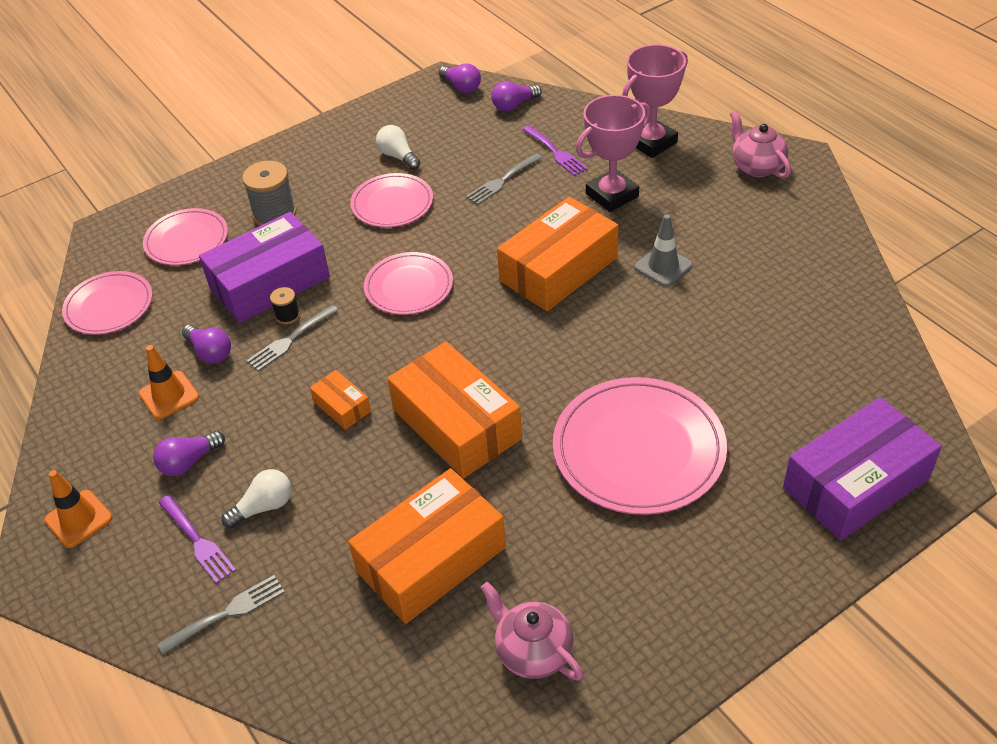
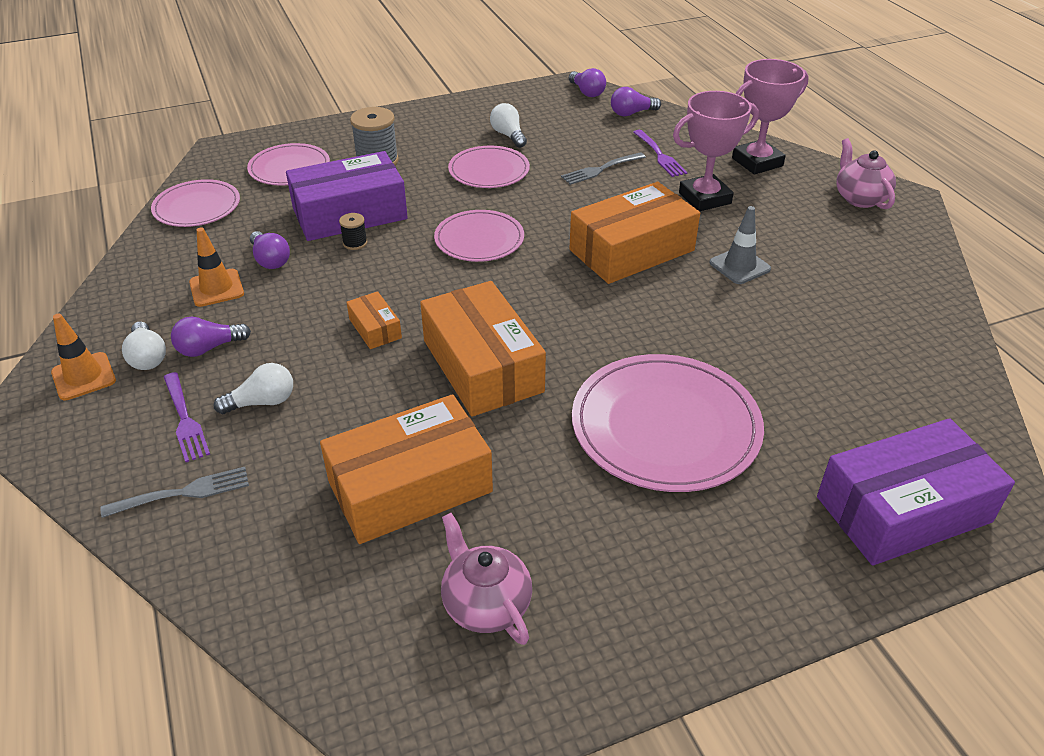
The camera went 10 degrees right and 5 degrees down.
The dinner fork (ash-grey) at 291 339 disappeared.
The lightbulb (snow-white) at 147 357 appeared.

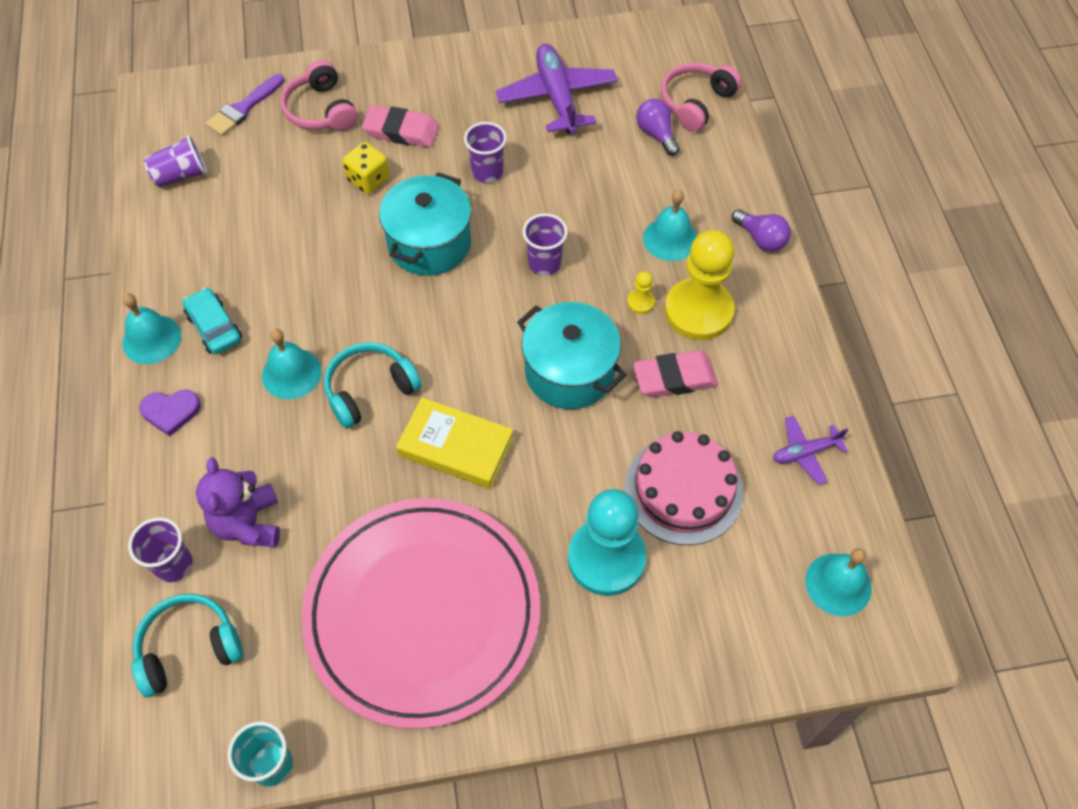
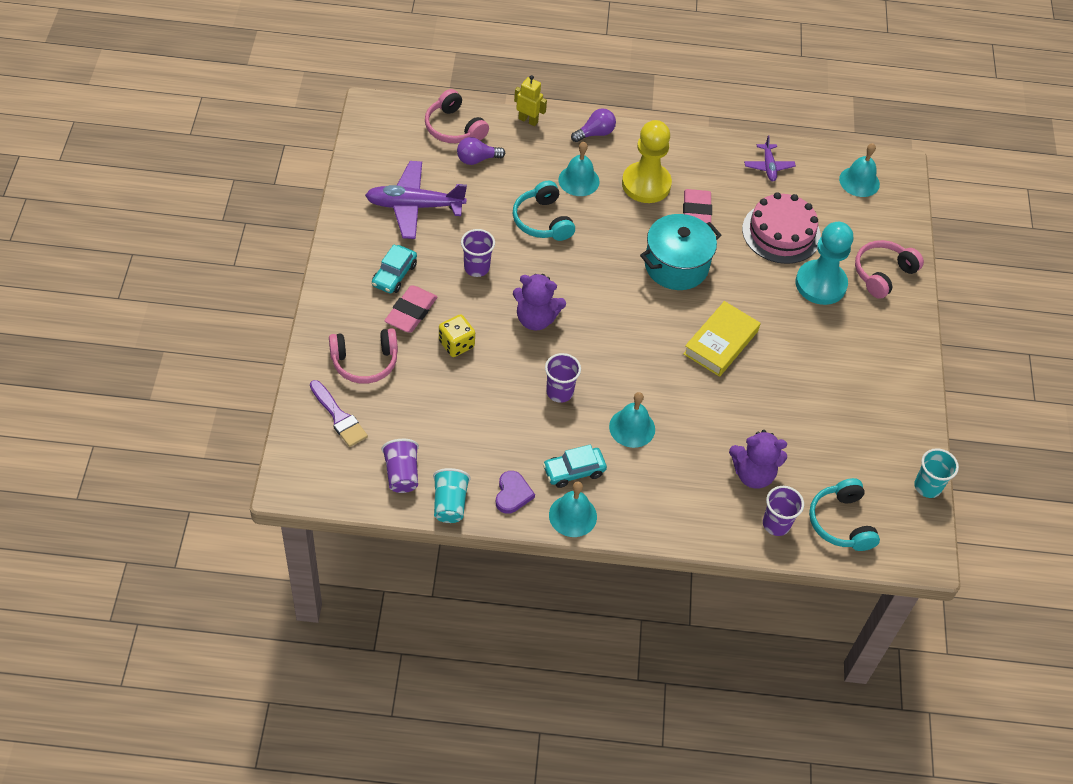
The camera went 80 degrees left and 5 degrees down.
The stockpot (aqua) at 429 243 was replaced by the teddy (royal purple) at 536 319.
The tumbler (royal purple) moved from 544 263 to 559 392.
The pawn (golden) at 640 302 disappeared.
The headphones (aqua) moved from 370 390 to 542 221.
The heart shape (royal purple) moved from 171 412 to 512 494.
The flat dish (rosy) at 422 613 disappeared.
The toy robot (golden) at 528 120 appeared.
The headphones (rosy) at 883 274 appeared.
The automobile (aqua) at 394 275 appeared.
The tumbler (aqua) at 450 504 appeared.

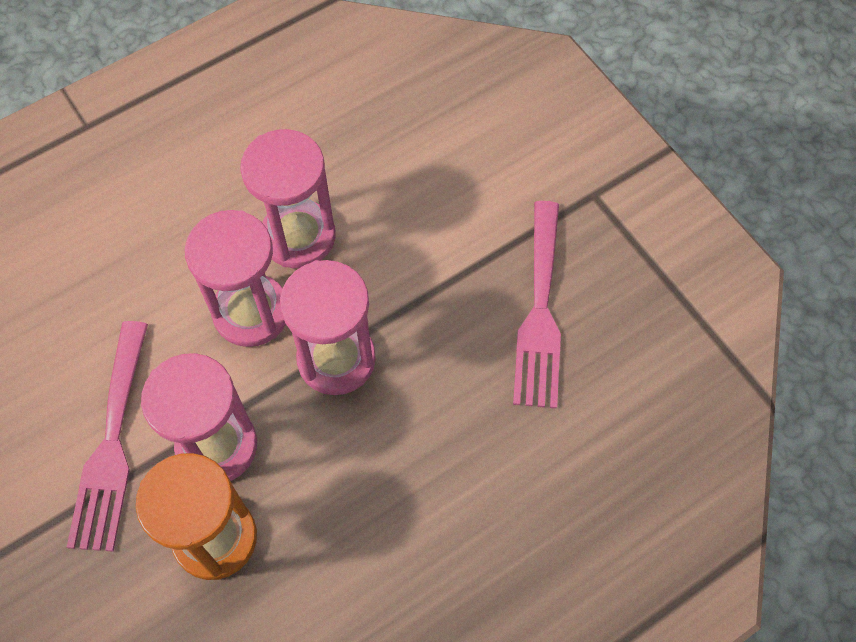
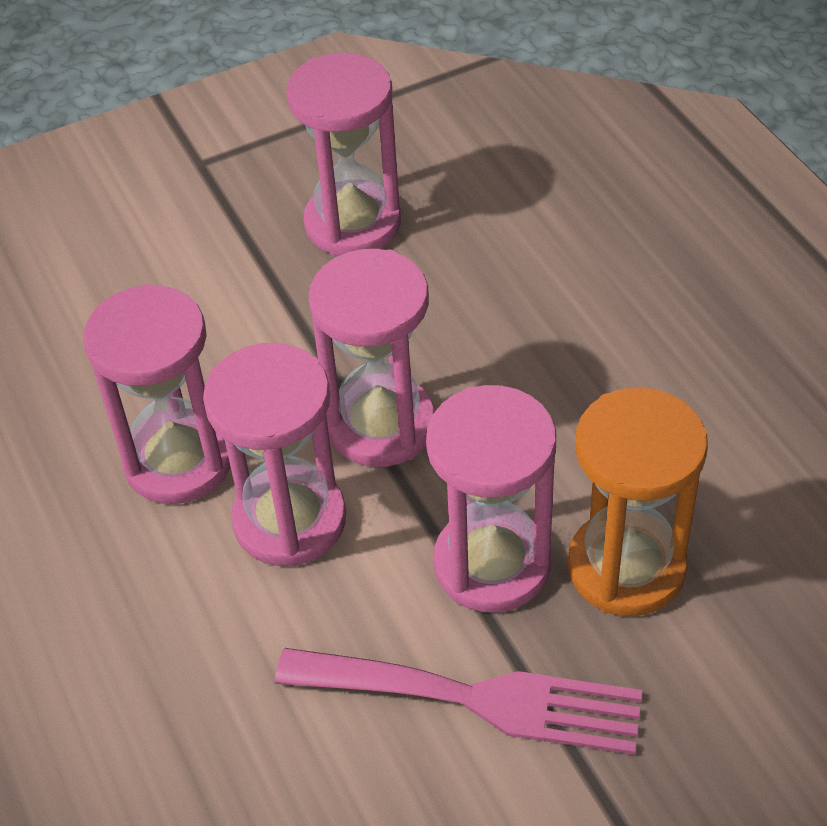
The camera went 80 degrees left and 15 degrees down.
The dinner fork (rosy) at 540 313 was replaced by the sandglass (rosy) at 353 223.

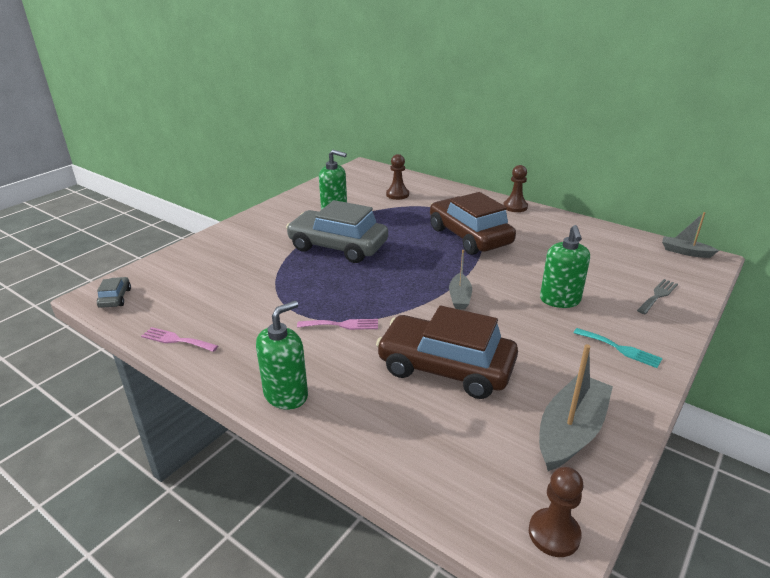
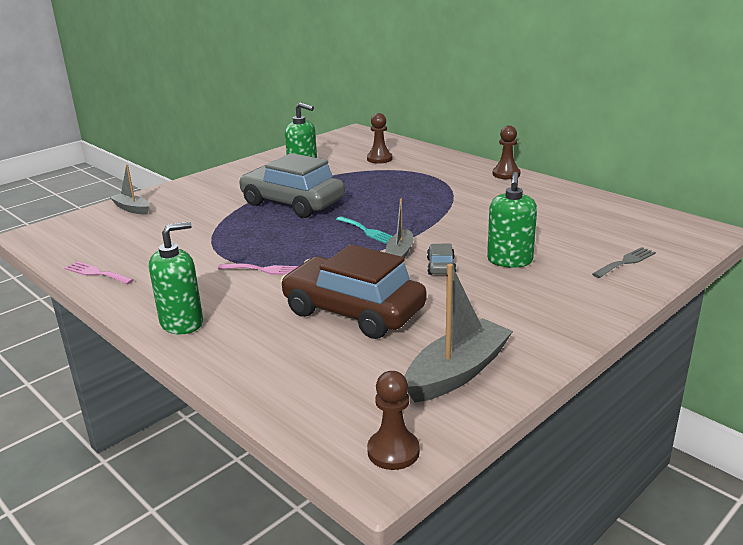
The camera went 10 degrees right and 5 degrees down.
The automobile (russet) at 469 236 disappeared.
The boat (ash-grey) moved from 685 252 to 132 209.
The automobile (ash-grey) moved from 115 298 to 441 266.
The dinner fork (aqua) moved from 620 349 to 367 231.

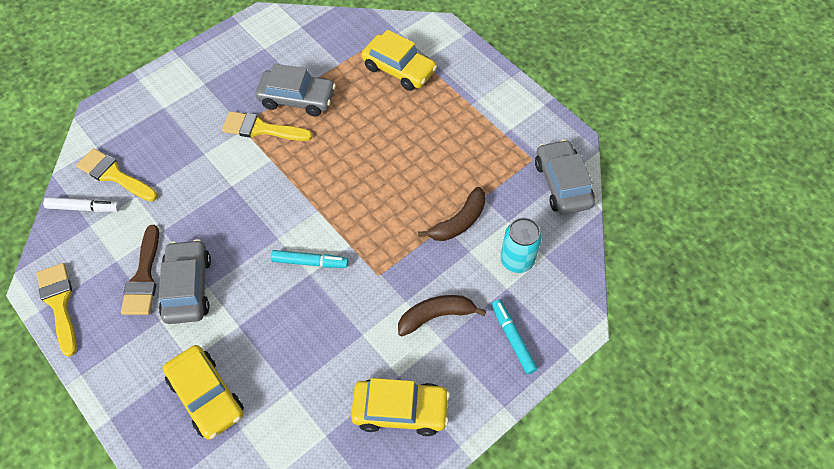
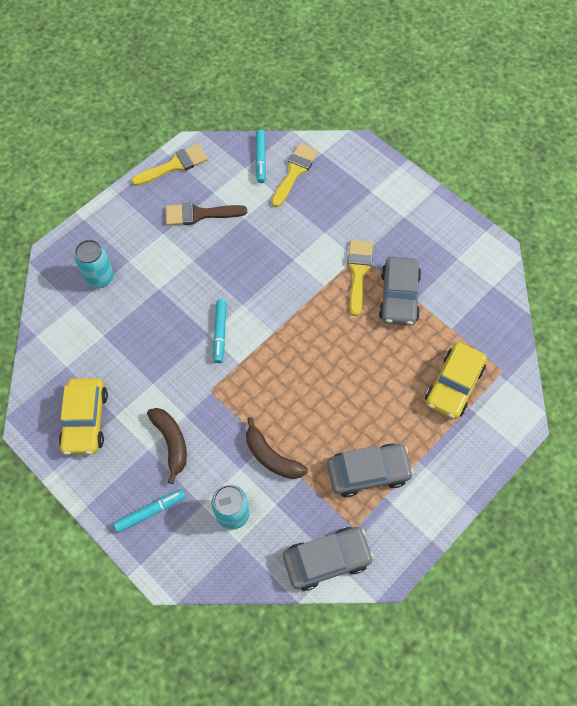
The camera went 85 degrees right and 5 degrees up.
The marker pen (snow-white) at 84 208 became the marker pen (aqua) at 260 159.
The automobile (ash-grey) moved from 187 287 to 368 472.
The automobile (golden) at 206 396 was replaced by the tin (aqua) at 100 277.

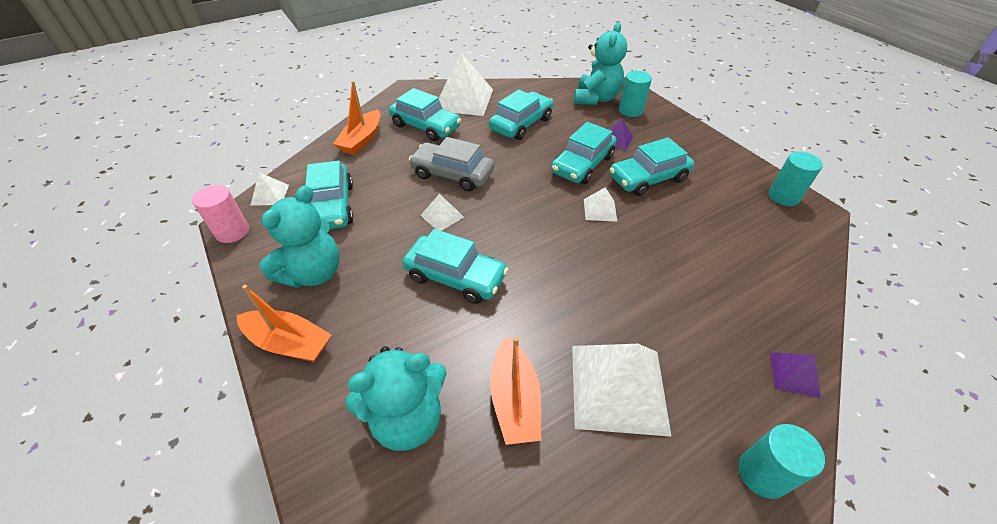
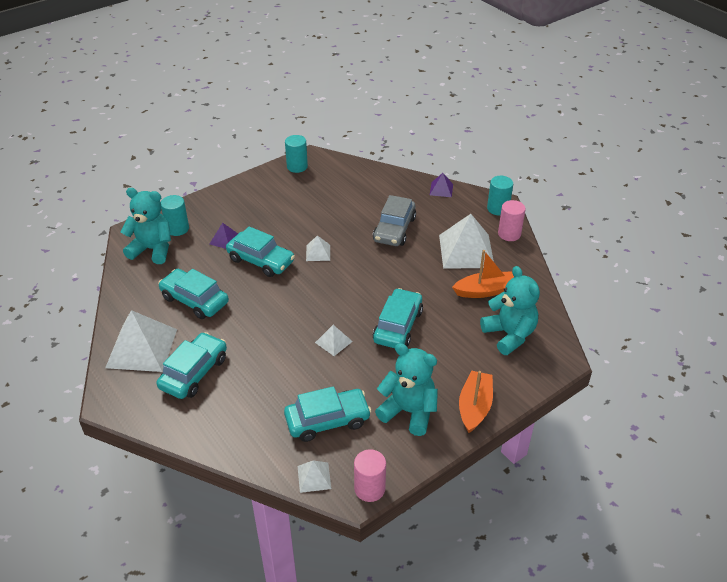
The camera went 95 degrees left and 5 degrees down.
The boat (bright orange) at 362 140 disappeared.
The automobile (ash-grey) moved from 452 174 to 394 229.
The automobile (aqua) at 648 178 disappeared.
The cylinder (rosy) at 509 234 appeared.

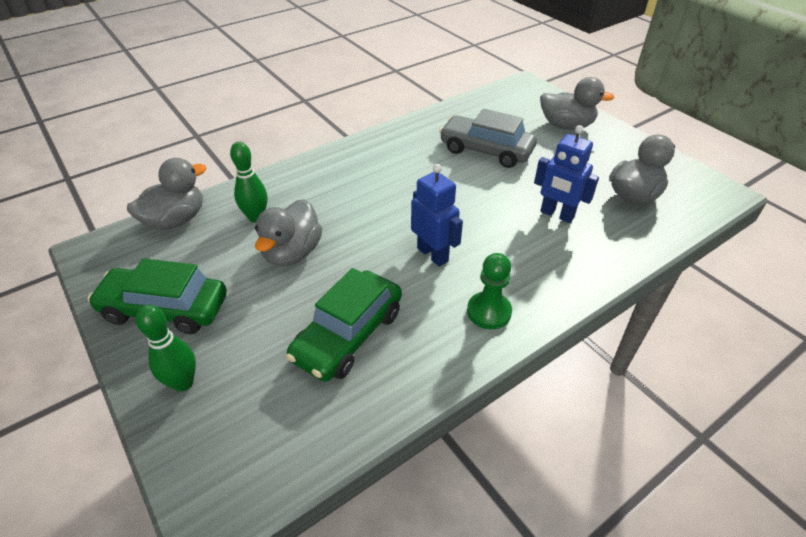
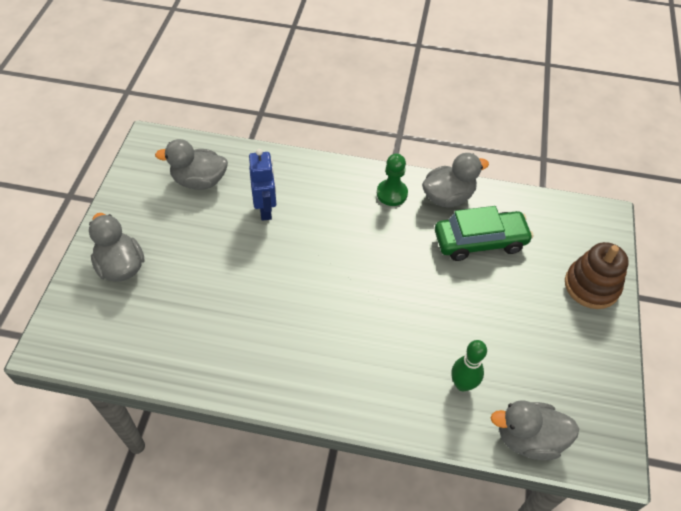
The camera went 135 degrees left and 10 degrees up.
The automobile (ash-grey) at 486 150 disappeared.
The toy robot (royal blue) at 433 254 disappeared.
The toy duck (ash-grey) moved from 292 253 to 448 197.
The automobile (green) at 165 309 disappeared.
The tenpin (green) at 183 383 was replaced by the stacking toy (russet) at 591 286.

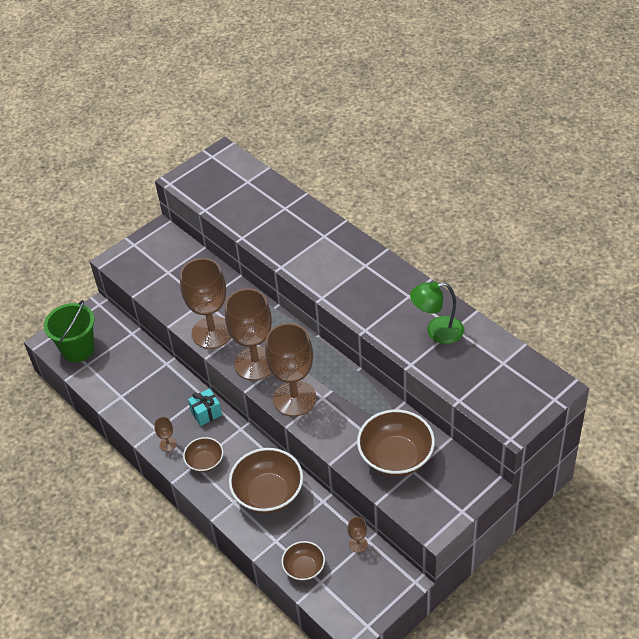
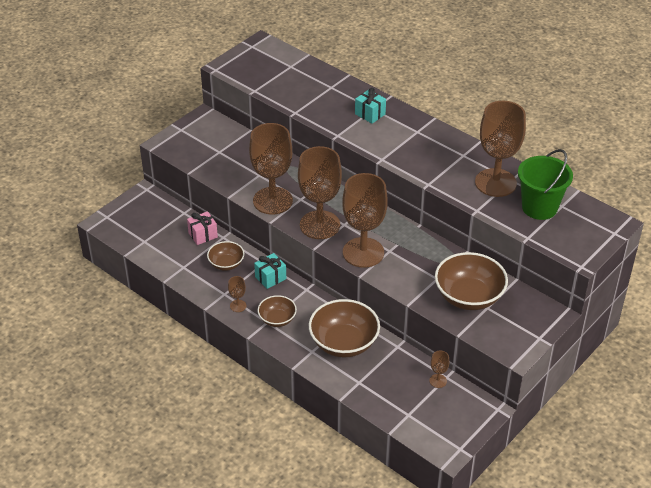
The camera went 10 degrees left and 5 degrees down.
The reading lamp (green) at 437 331 was replaced by the chalice (russet) at 495 183.
The bucket (green) moved from 78 349 to 539 207.
The bowl (russet) moved from 304 568 to 226 264.
The gift (aqua) at 370 114 appeared.
The gift (rosy) at 203 235 appeared.

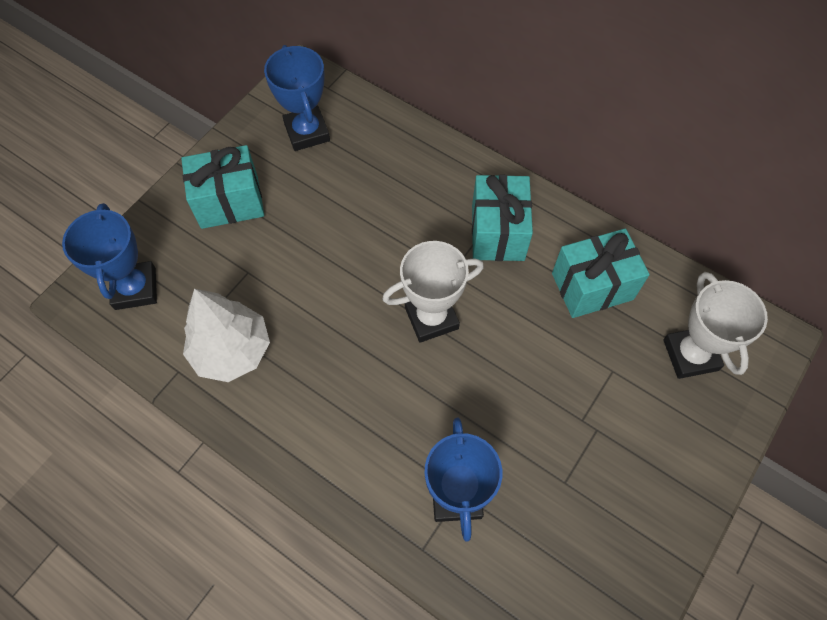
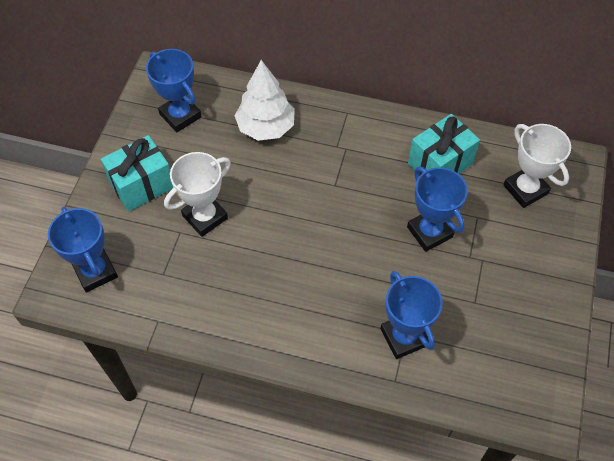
The camera went 20 degrees left and 5 degrees down.
The gift (aqua) at 498 232 disappeared.
The trophy (snow-white) moved from 431 318 to 205 217.
The fir tree (snow-white) moved from 232 351 to 265 127.
The trophy (royal blue) at 429 232 appeared.

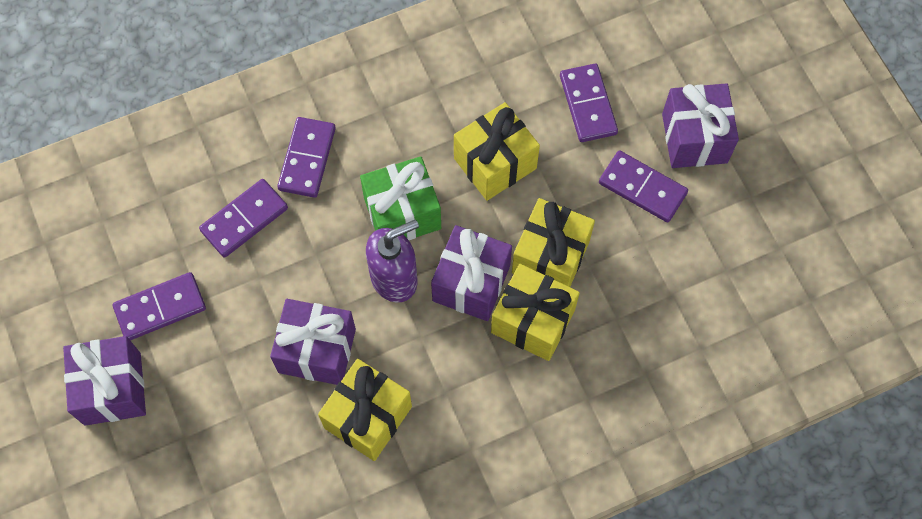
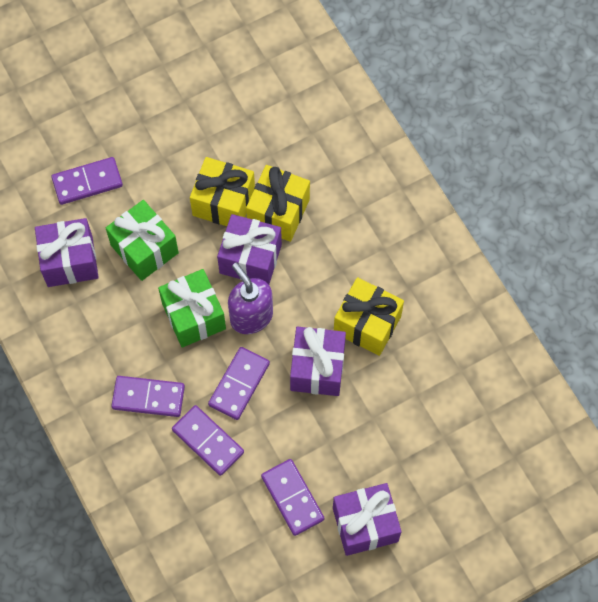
The camera went 95 degrees left and 0 degrees up.
The gift (royal purple) moved from 694 138 to 70 261.
The gift (golden) at 495 163 became the gift (green) at 144 249.
The domino piece (royal purple) moved from 642 188 to 239 384.

